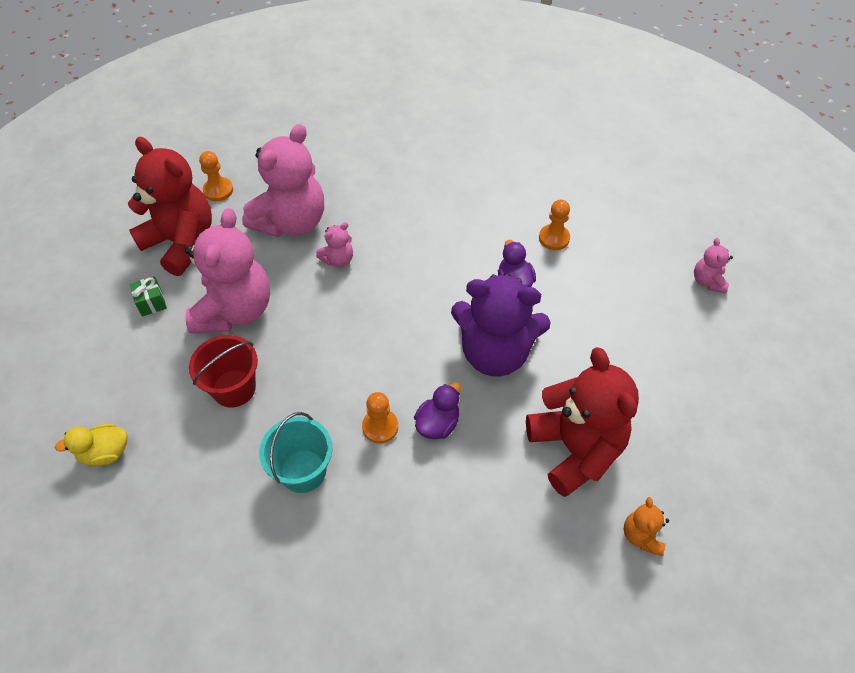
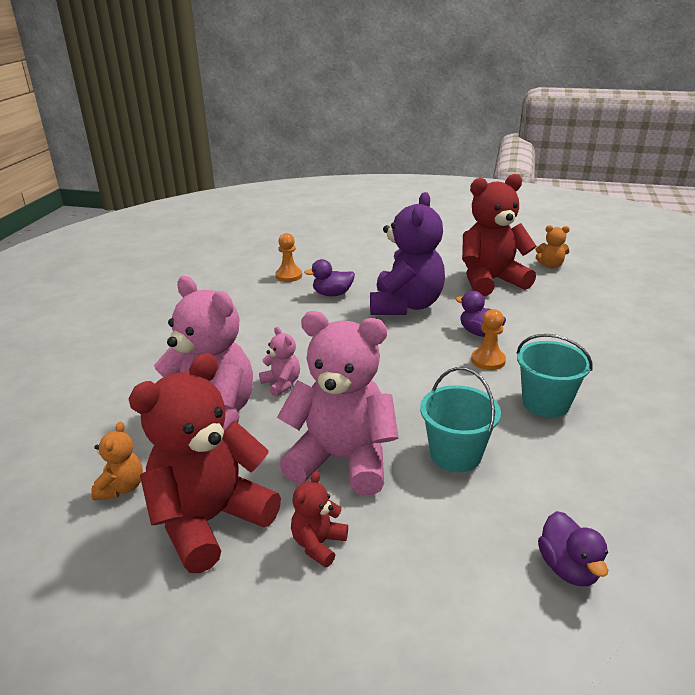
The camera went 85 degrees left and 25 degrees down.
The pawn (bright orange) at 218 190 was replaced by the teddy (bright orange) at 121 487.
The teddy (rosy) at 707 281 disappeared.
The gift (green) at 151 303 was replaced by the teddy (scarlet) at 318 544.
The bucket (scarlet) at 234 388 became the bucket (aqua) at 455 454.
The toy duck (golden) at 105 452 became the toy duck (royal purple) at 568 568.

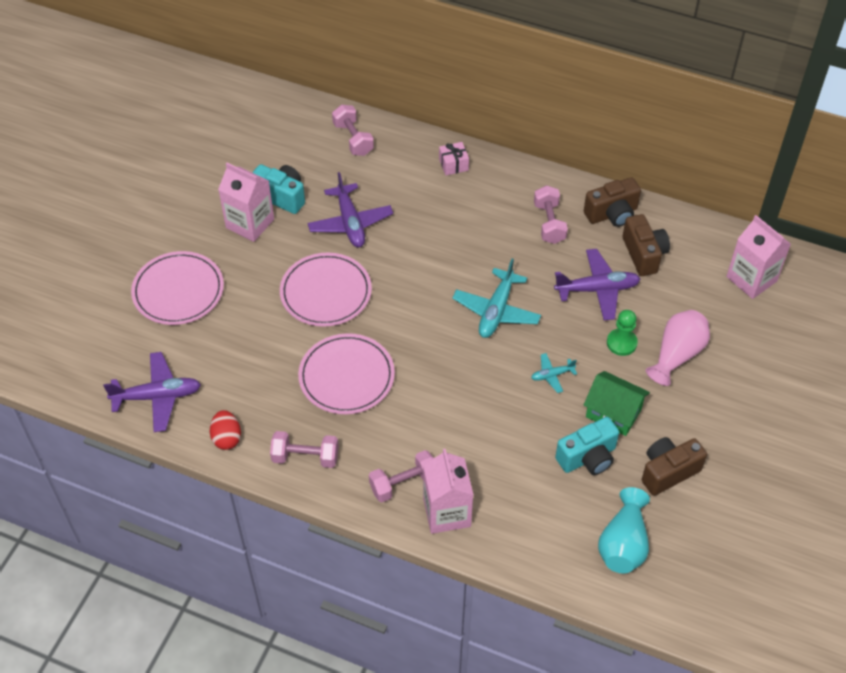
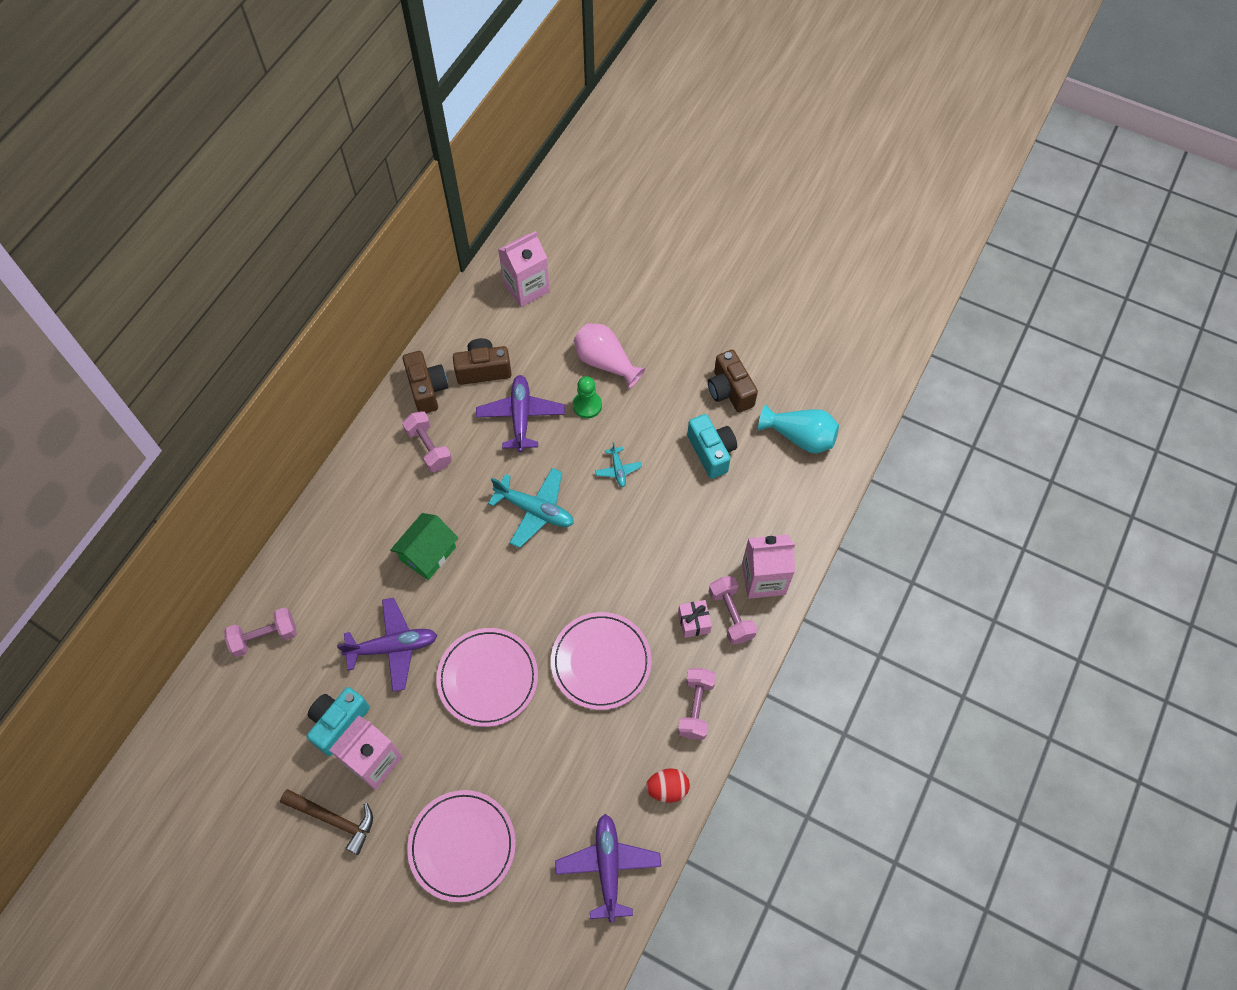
The camera went 85 degrees left and 10 degrees up.
The gift (rosy) moved from 453 165 to 694 622.
The dumbbell (rosy) at 549 223 turned 60 degrees clockwise.
The toy house (green) moved from 613 413 to 428 554.
The carpenter's hammer (russet) at 334 819 appeared.

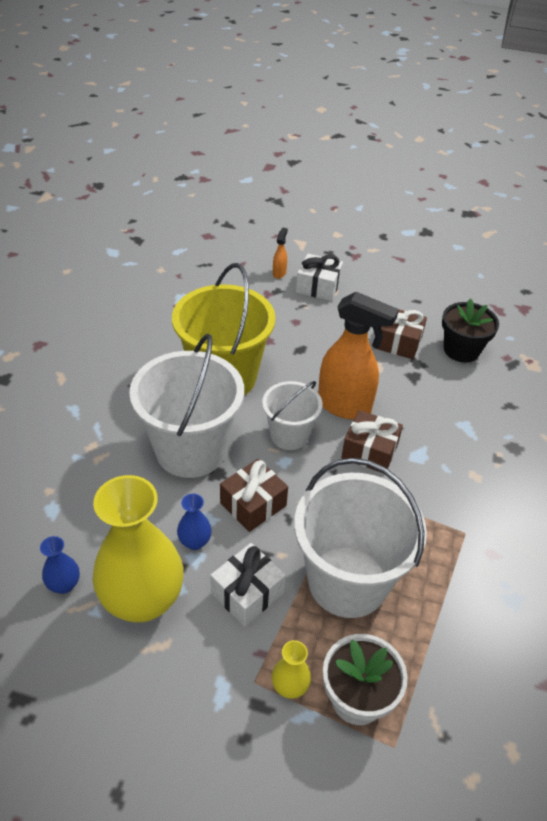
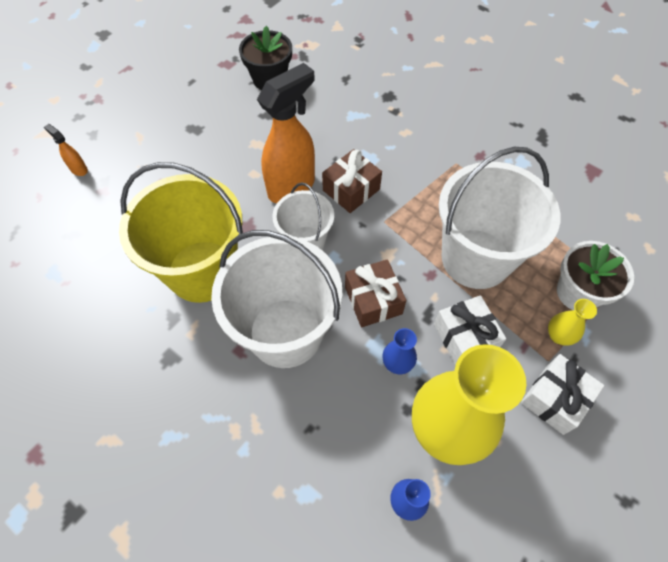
The camera went 65 degrees left and 15 degrees up.
The gift (snow-white) moved from 318 287 to 555 399.
The gift (russet) at 398 342 disappeared.

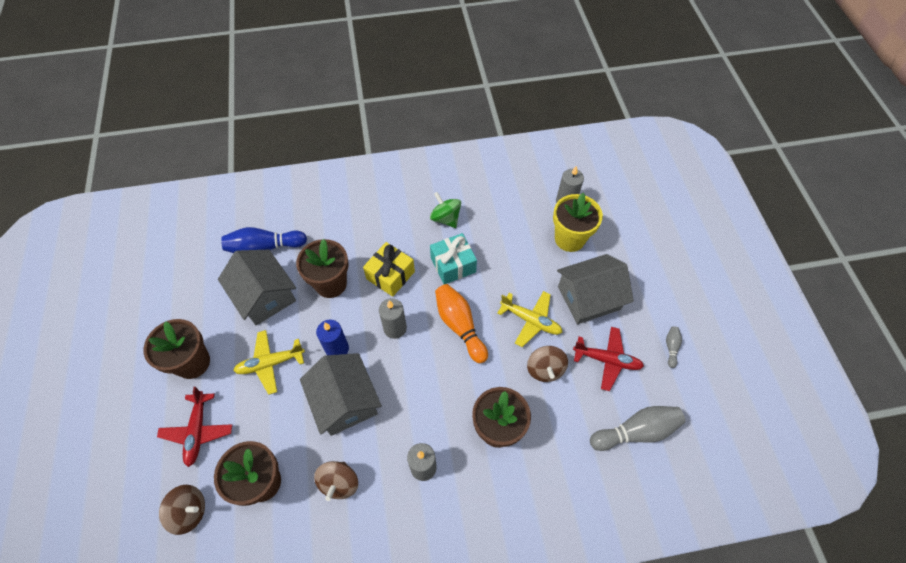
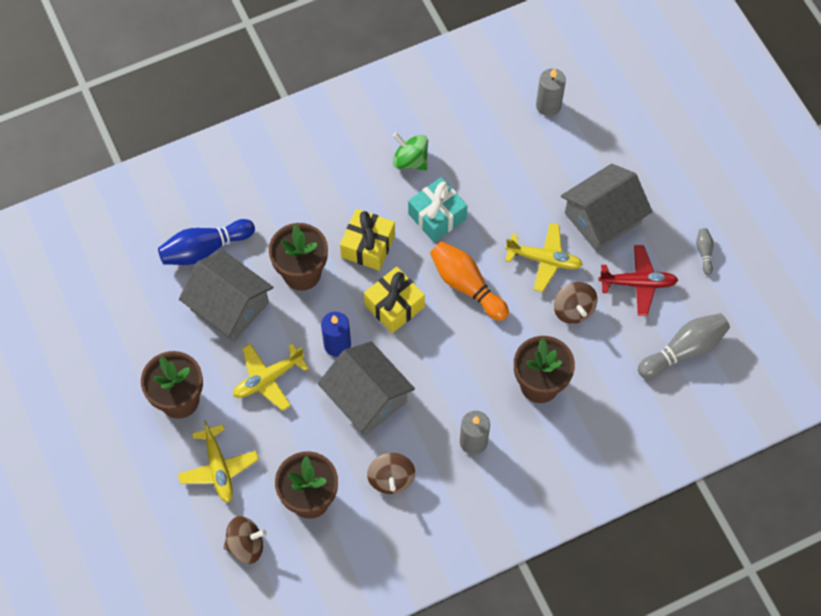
The camera went 15 degrees left and 5 degrees up.
The potted plant (golden) at 569 239 disappeared.
The candle (ash-grey) at 395 328 was replaced by the gift (golden) at 394 306.
The aeroplane (scarlet) at 198 431 became the aeroplane (golden) at 219 468.

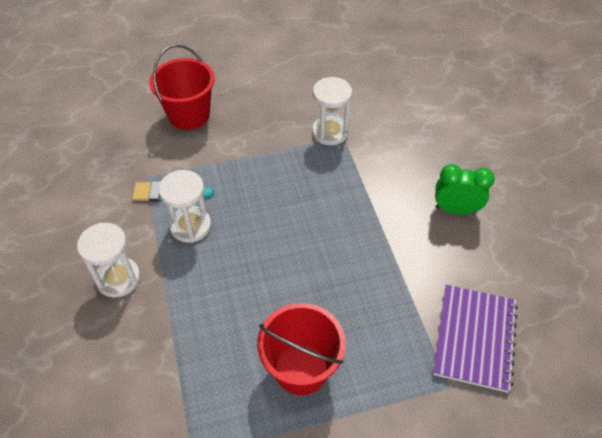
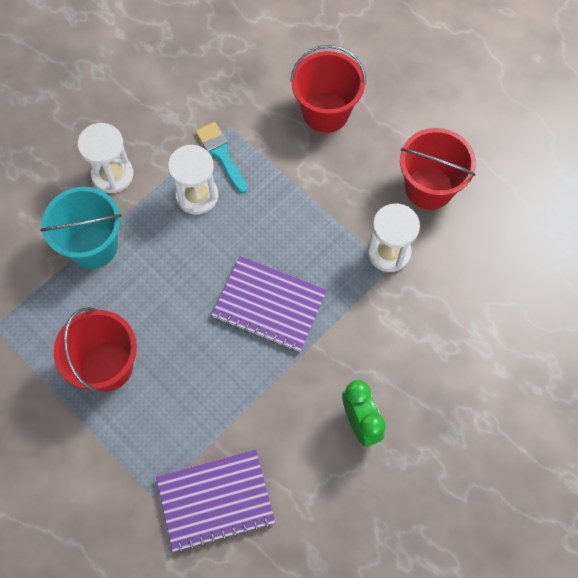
The camera went 60 degrees right and 15 degrees up.
The bucket (scarlet) at 429 188 appeared.
The bucket (aqua) at 93 245 appeared.
The notepad (royal purple) at 269 305 appeared.

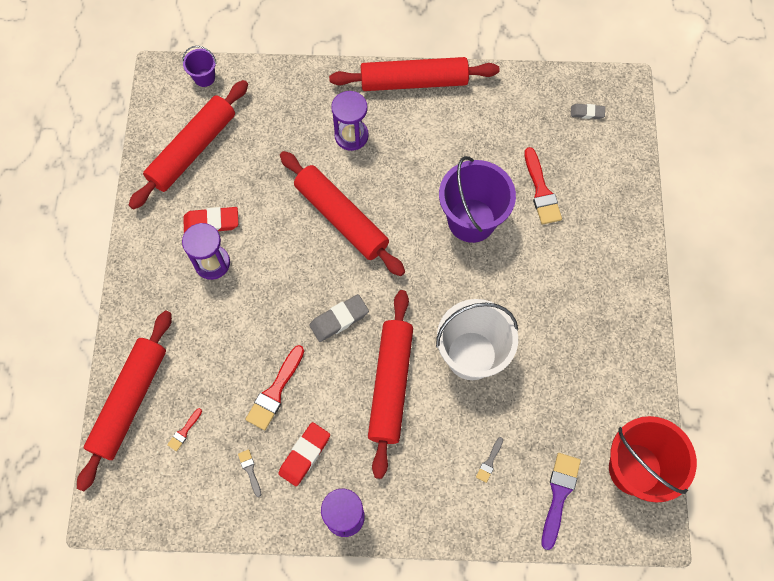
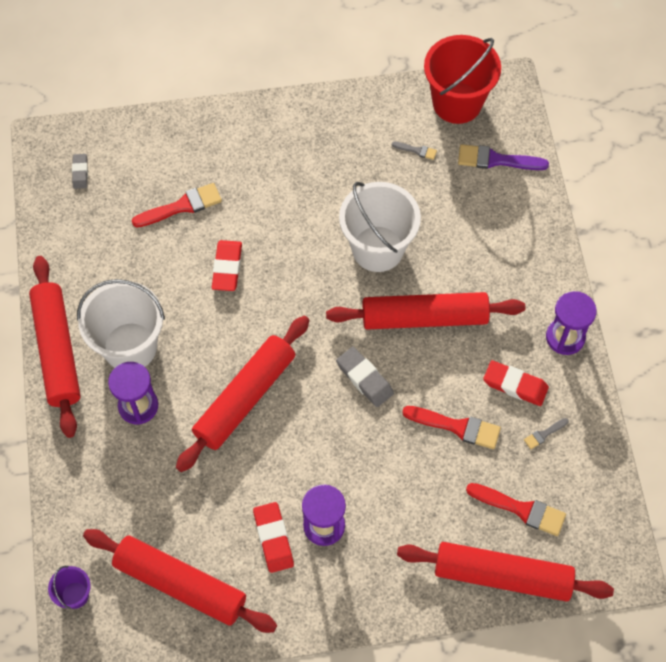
The camera went 100 degrees left and 5 degrees down.
The bucket (royal purple) at 471 220 was replaced by the pencil eraser (scarlet) at 227 268.
The brush (scarlet) at 184 431 changed to 1.97 times the size.
The brush (ash-grey) moved from 489 461 to 416 150.
The bucket (snow-white) at 130 347 appeared.

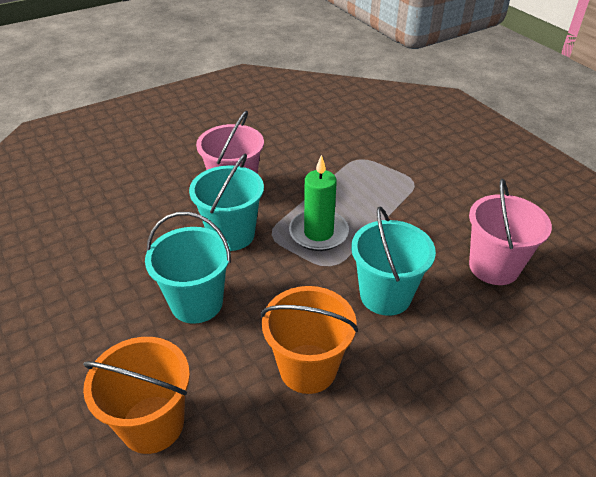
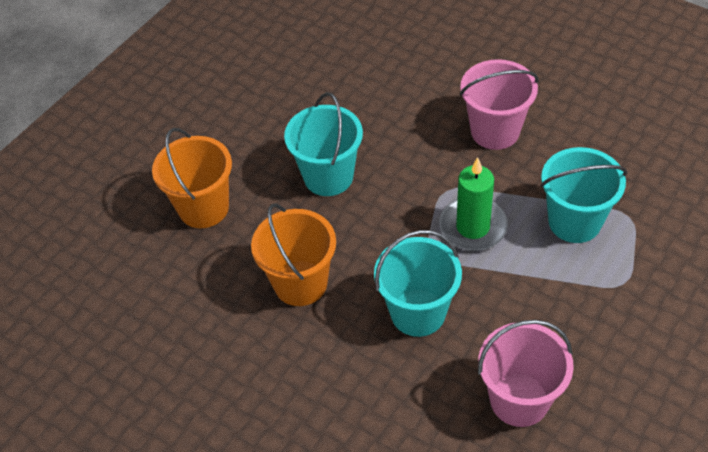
The camera went 70 degrees right and 10 degrees up.
The bucket (aqua) moved from 231 234 to 574 222.

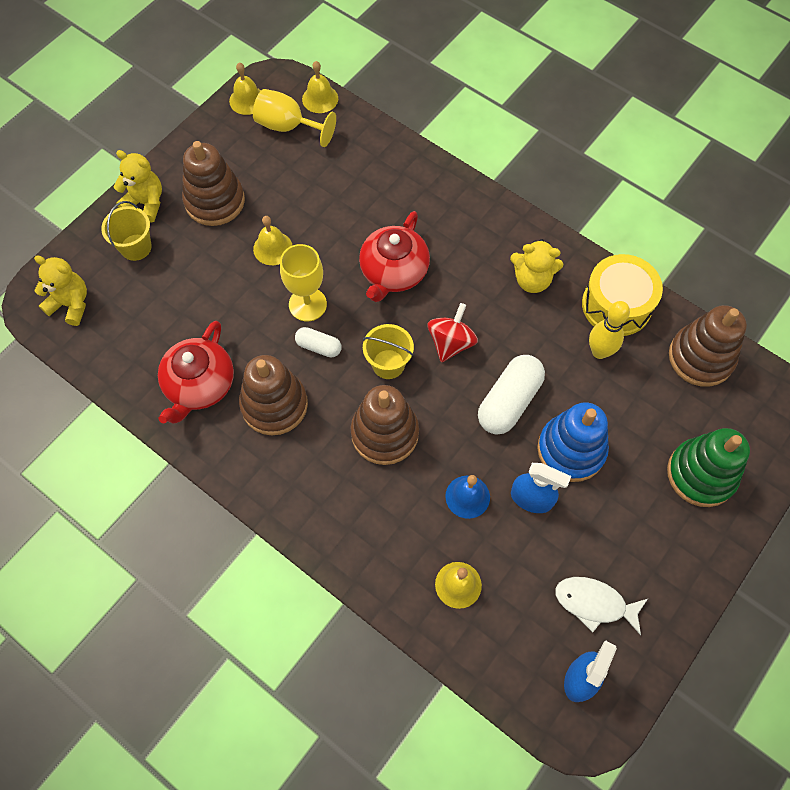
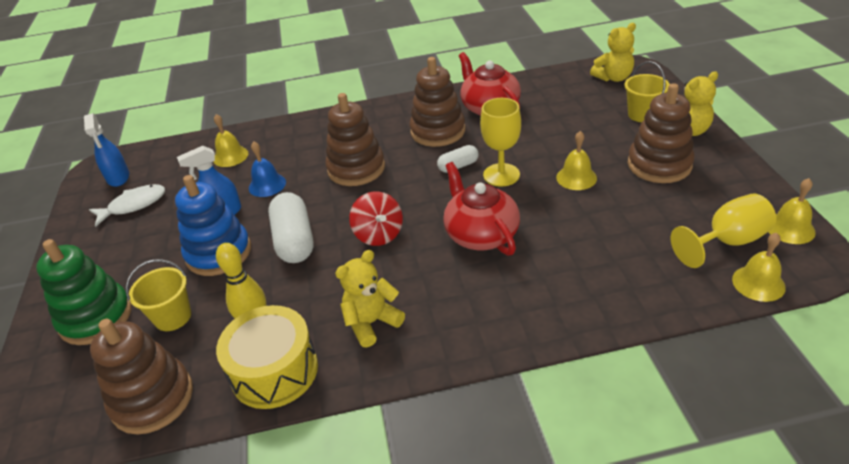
The camera went 135 degrees right and 25 degrees down.
The bucket (golden) moved from 388 364 to 173 317.

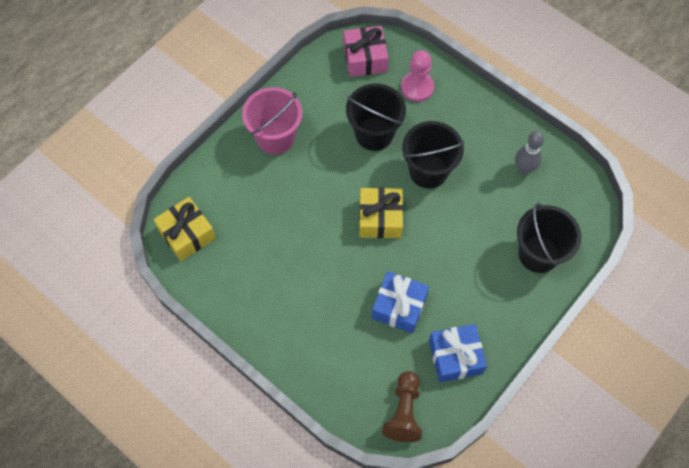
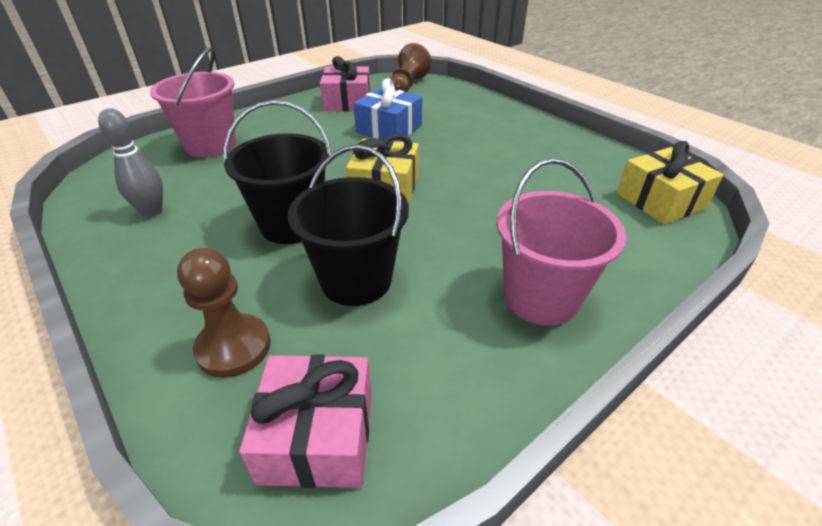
The camera went 170 degrees left and 25 degrees down.
The pawn (rosy) at 417 87 became the pawn (russet) at 233 347.
The bucket (ebony) at 538 254 became the bucket (rosy) at 211 145.
The gift (royal blue) at 455 357 became the gift (rosy) at 347 102.

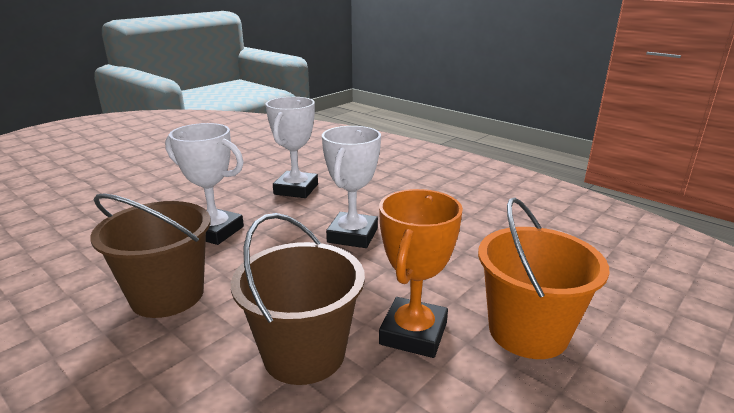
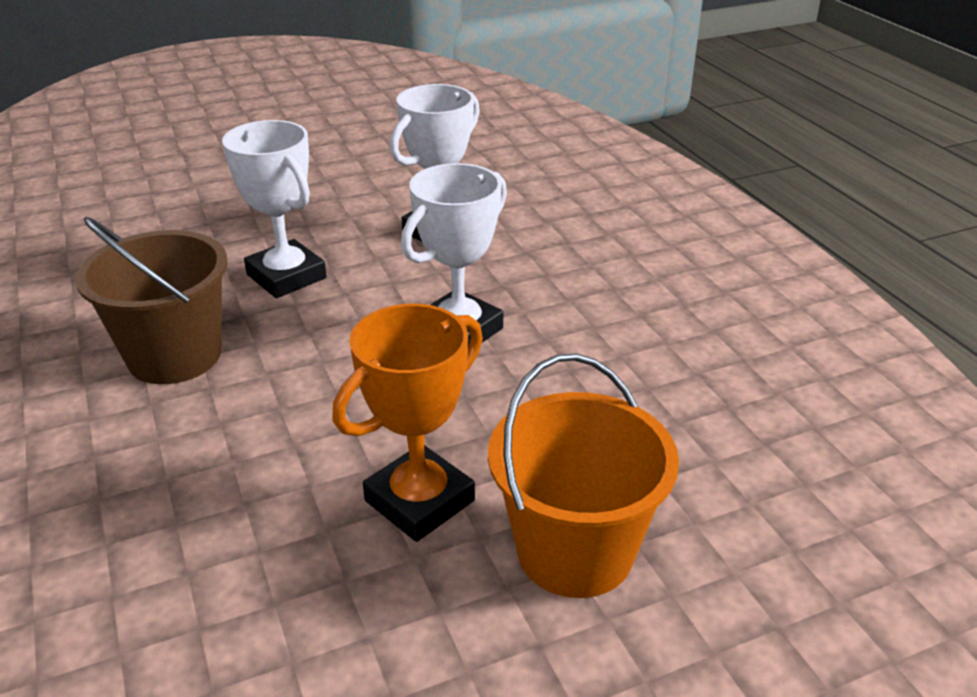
The camera went 25 degrees right and 10 degrees up.
The bucket (russet) at 304 354 disappeared.

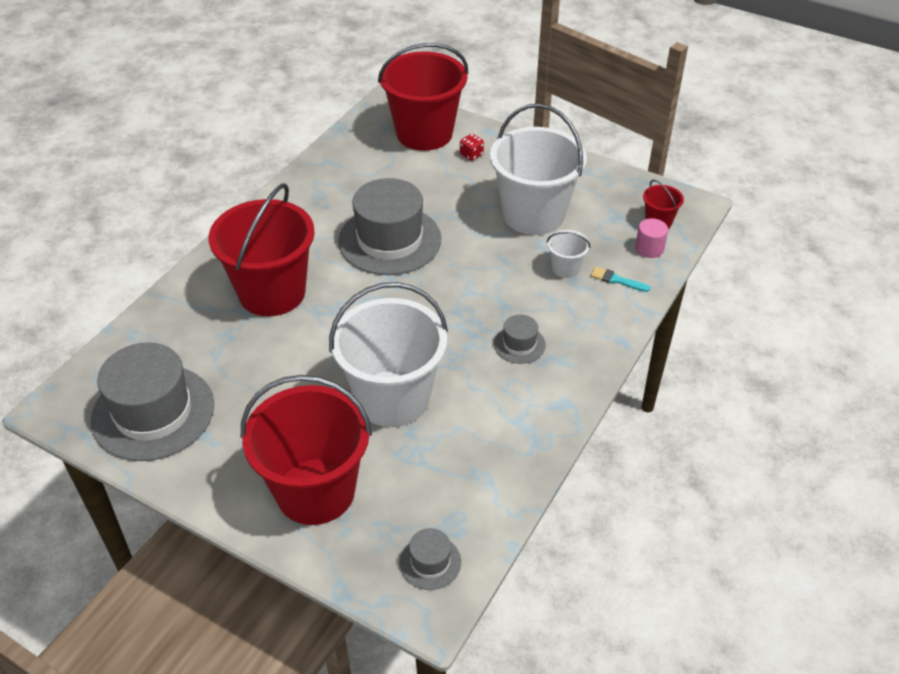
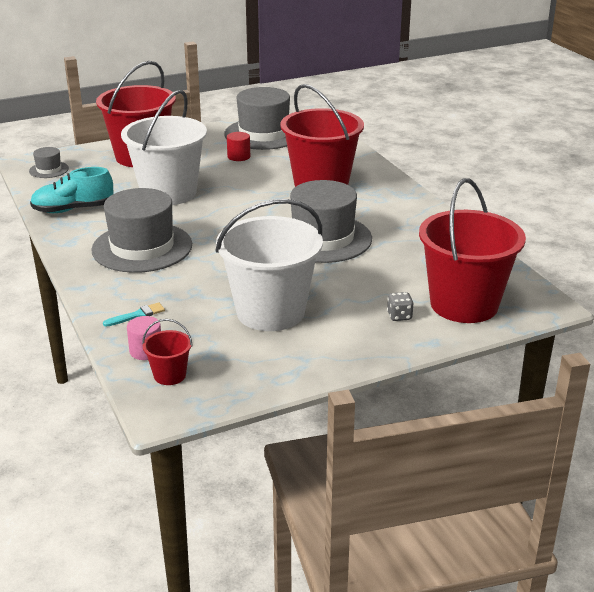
The camera went 125 degrees right and 15 degrees down.
The dice (scarlet) at 471 155 became the dice (ash-grey) at 399 316.
The bucket (snow-white) at 565 268 disappeared.
The hat (ash-grey) at 519 344 changed to 2.21 times the size.
The cylinder (scarlet) at 239 156 appeared.
The sneaker (aqua) at 73 209 appeared.

